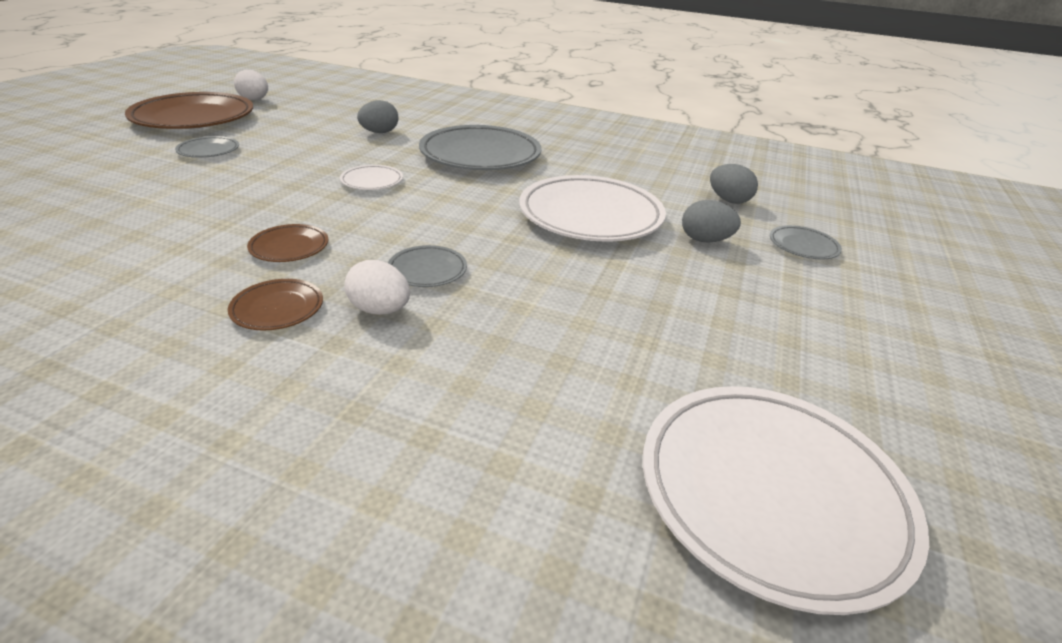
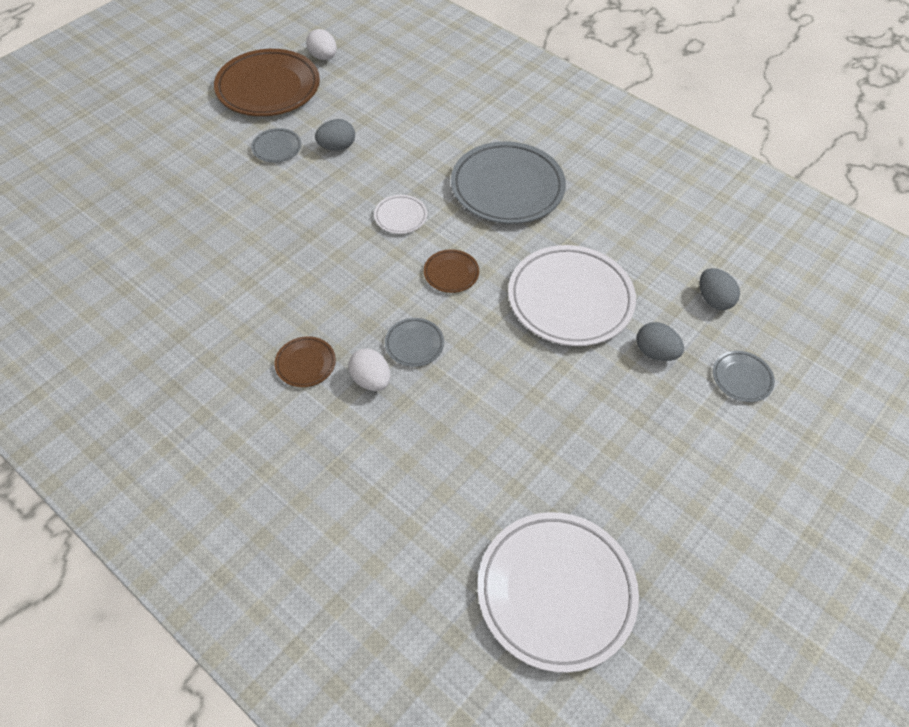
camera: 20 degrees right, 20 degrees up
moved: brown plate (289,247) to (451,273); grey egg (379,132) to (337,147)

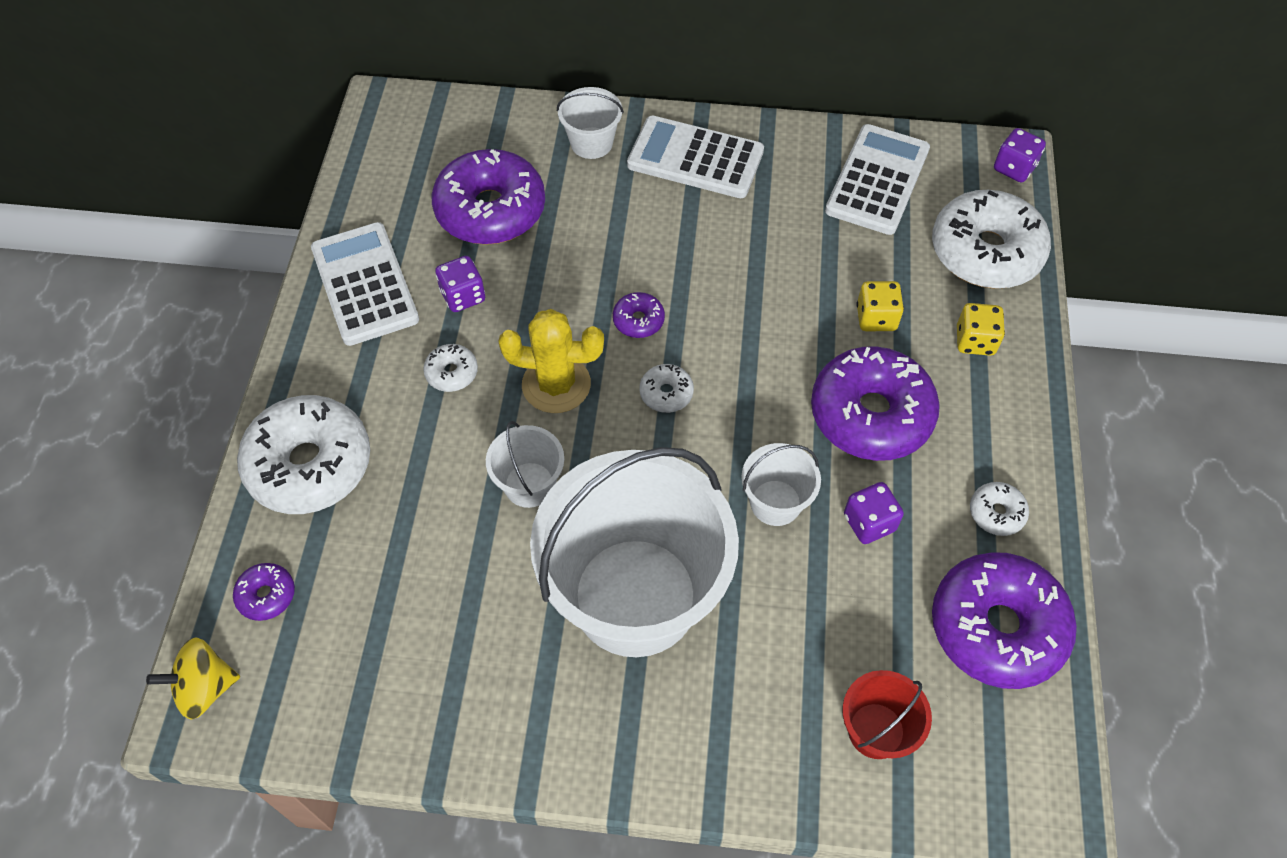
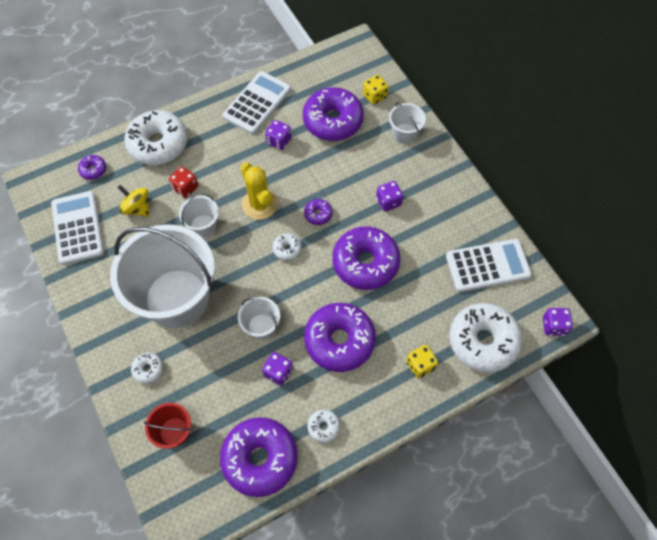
camera: 55 degrees right, 5 degrees up
added: red dice (185,188); purple donut (365,263); purple dice (388,202)
moved: yellow spinning top (205,688) to (137,208); white donut (452,373) to (148,369); white calculator (695,158) to (77,228); yellow dice (876,318) to (375,96)

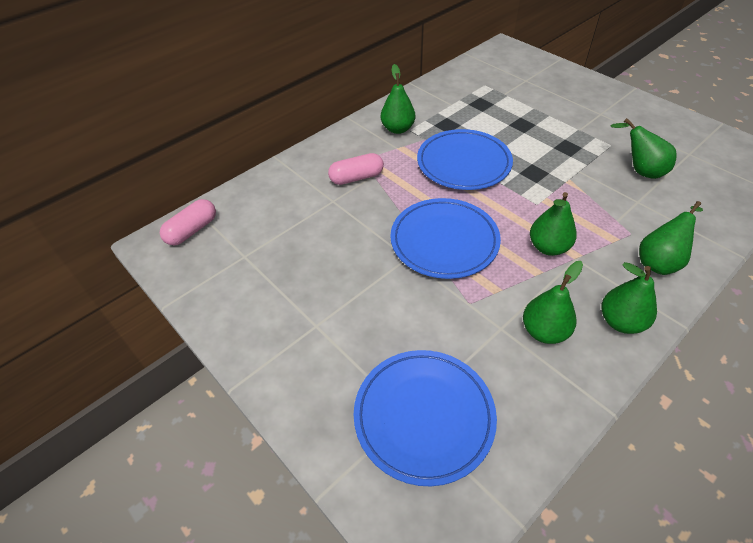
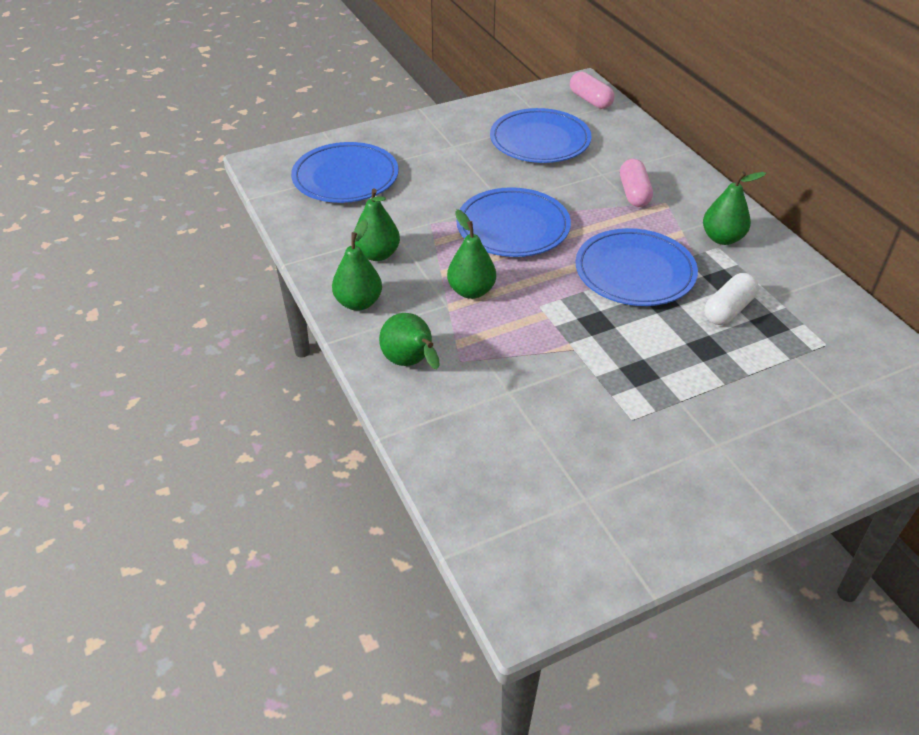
camera: 105 degrees right, 5 degrees down
removed: green pear (640,170)
added: blue plate (540,141); white capsule (728,310)

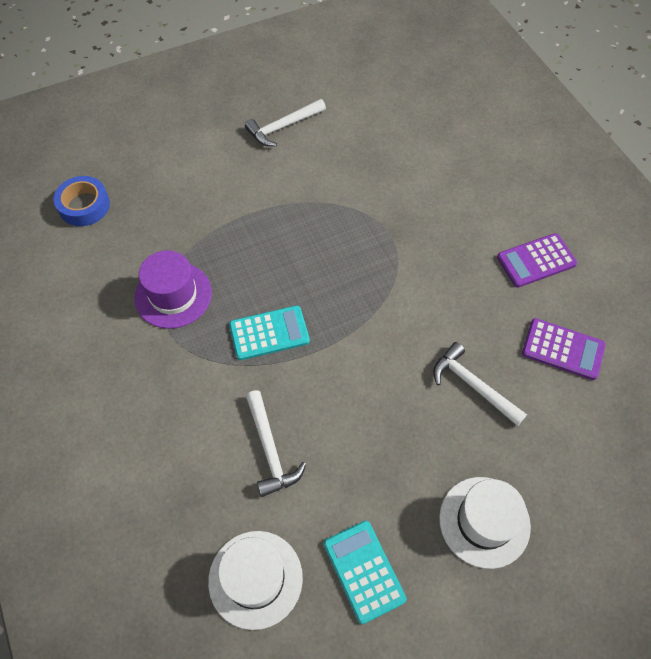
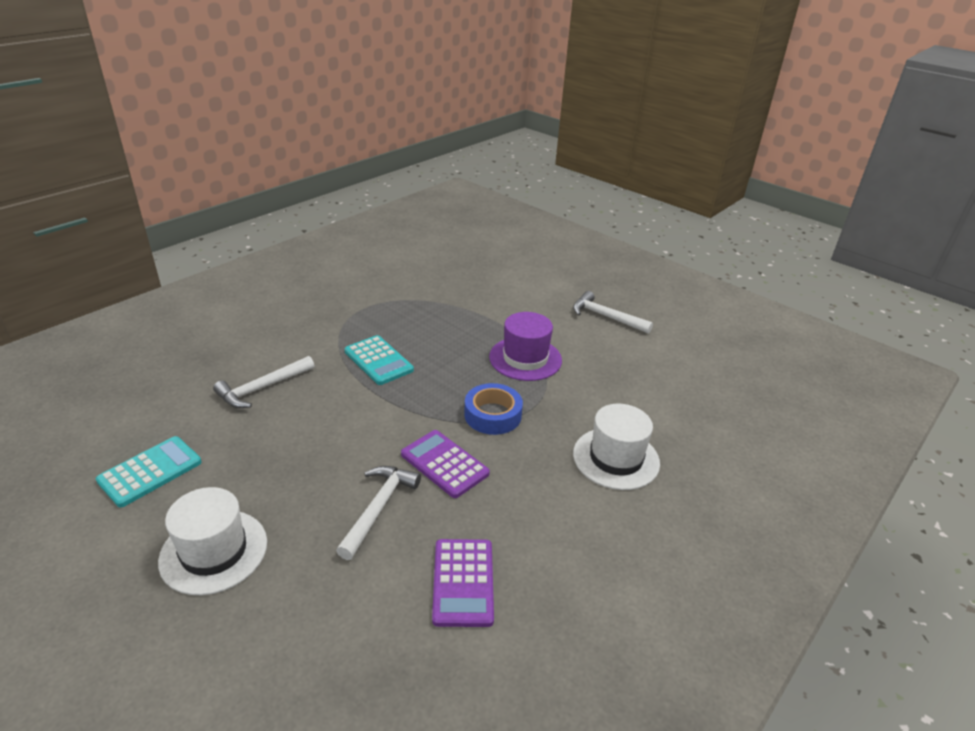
camera: 65 degrees right, 25 degrees down
moved: blue tape (84,206) to (492,415); purple hat (173,295) to (525,358); white hat (255,579) to (616,458); purple calculator (536,260) to (444,464)

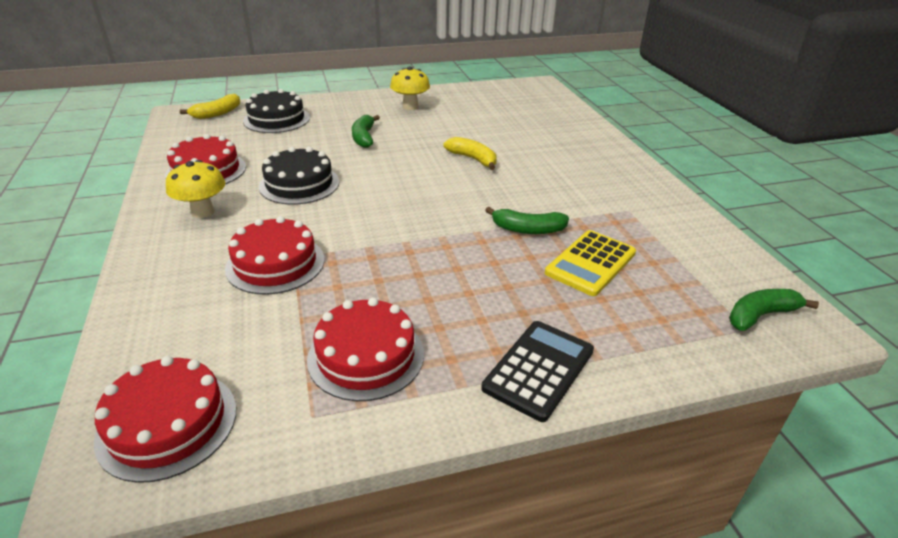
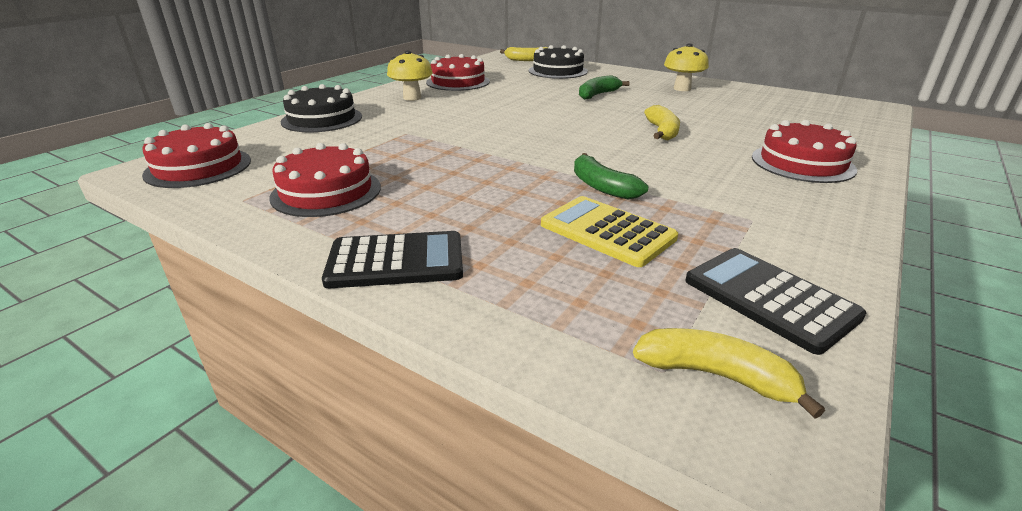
camera: 50 degrees right, 5 degrees down
added: black calculator (769,298)
moved: red cake (275,263) to (802,163); black cake (299,184) to (322,119)
recoloured: green banana (760,315) to yellow banana (716,375)
turned: yellow calculator (590,263) = (607,231) 45 degrees clockwise

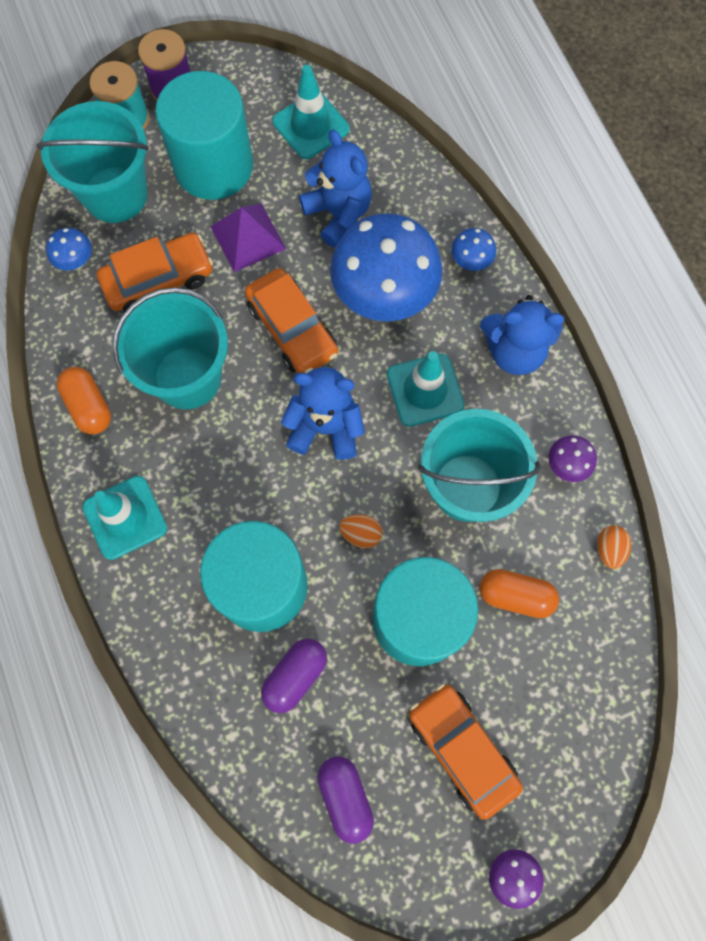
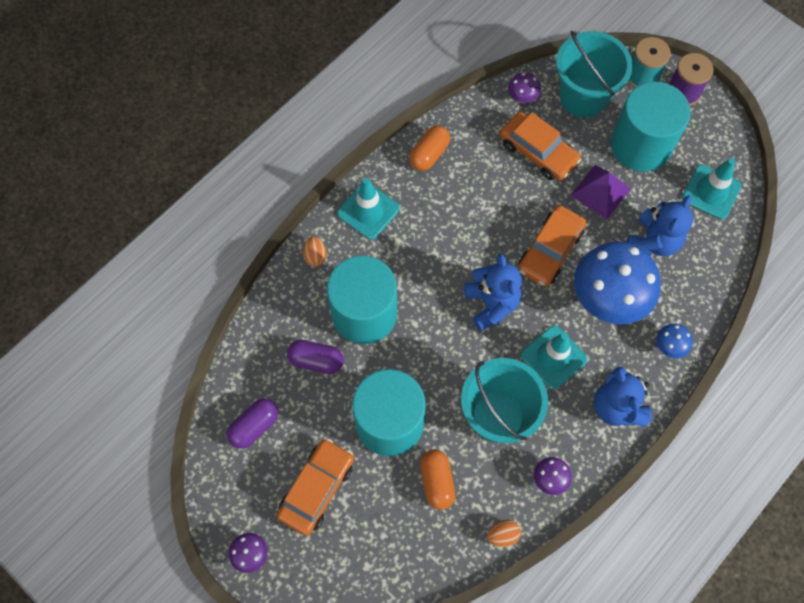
camera: 65 degrees right, 5 degrees down
removed: turquoise bucket (187,377)
moved: orange egg (361,534) to (315,256)
recoloured: blue mushroom (76,262) to purple mushroom (522,98)

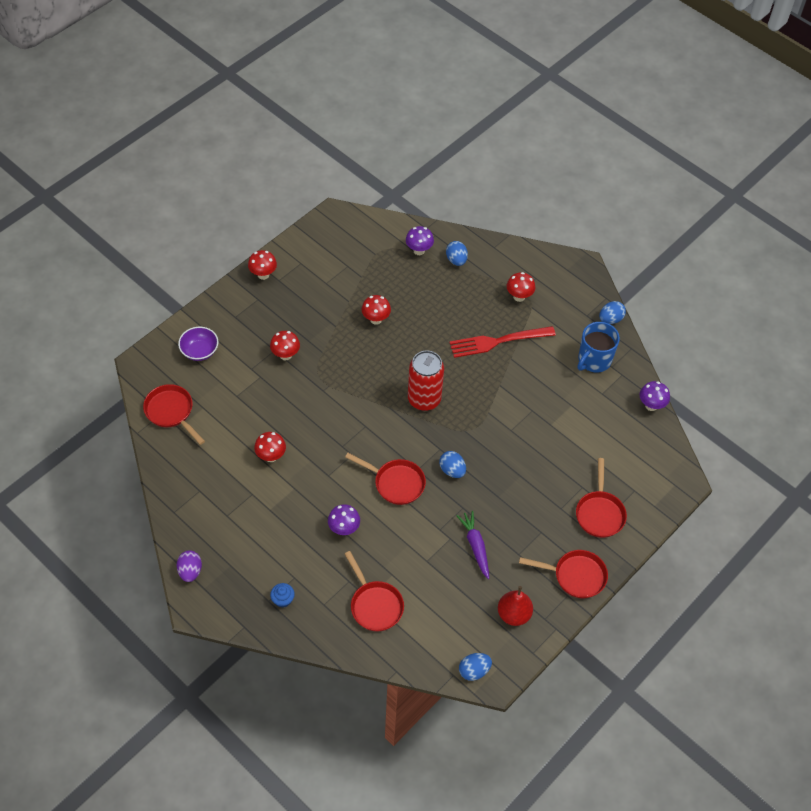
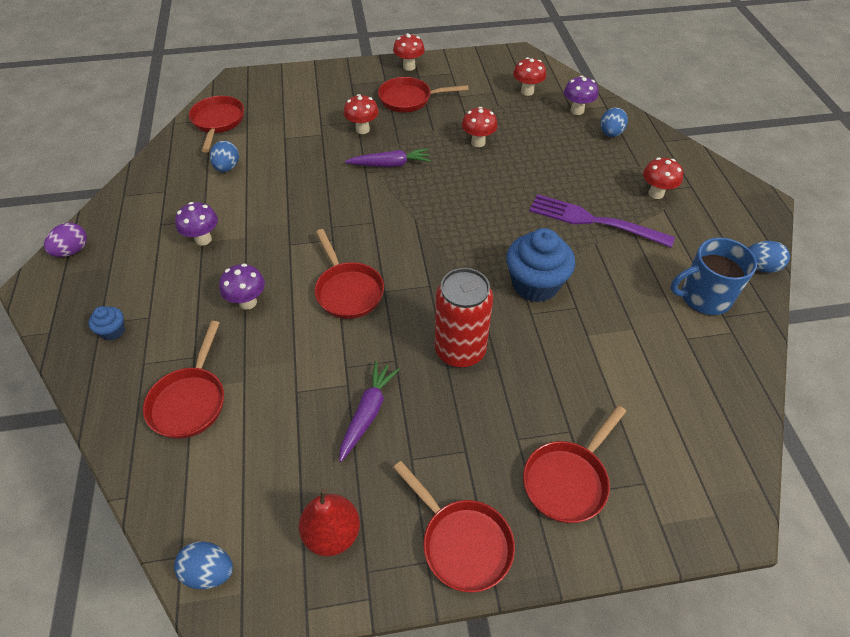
camera: 40 degrees right, 5 degrees down
removed: purple bowl (199,351)
added: purple carrot (390,164); red pan (409,99); blue cupcake (535,284)
moved: red mushroom (271,456) to (527,91); red can (424,399) to (460,351); blue egg (452,470) to (227,168); purple mushroom (651,405) to (203,239)
recoloured: red fork (498,341) to purple fork (594,221)

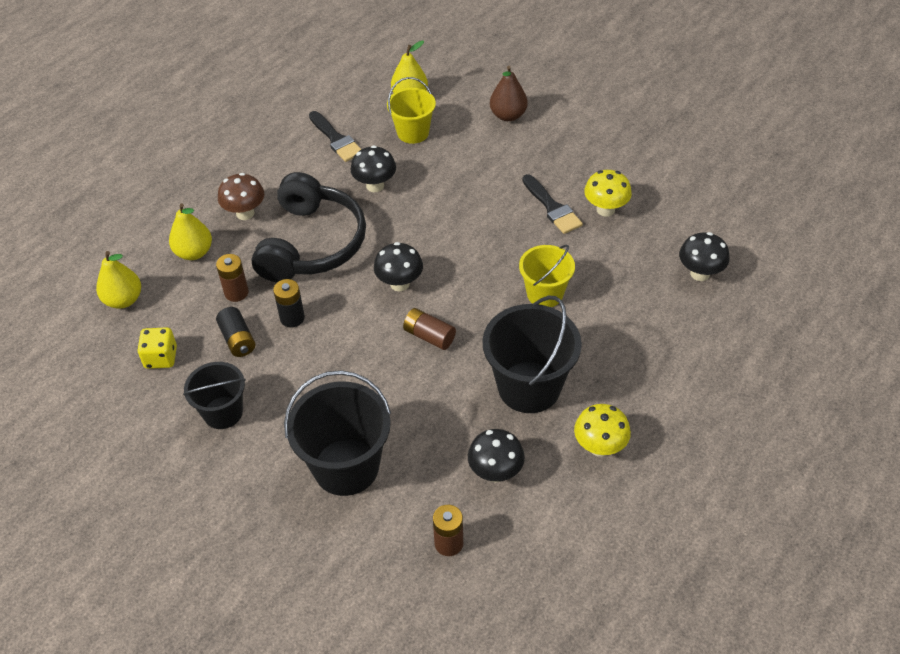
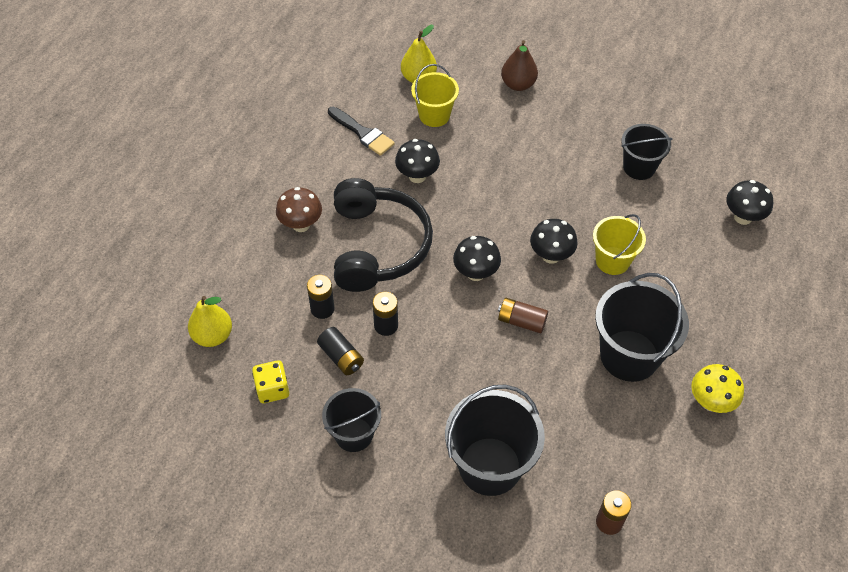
camera: 15 degrees left, 5 degrees up
removed: yellow pear (194,252); black brush (552,207)
moved: black mushroom (495,472) to (551,256)
replaced: yellow mushroom (605,209) to black bucket (639,167)
recoloured: brown battery (236,292) to black battery (322,309)

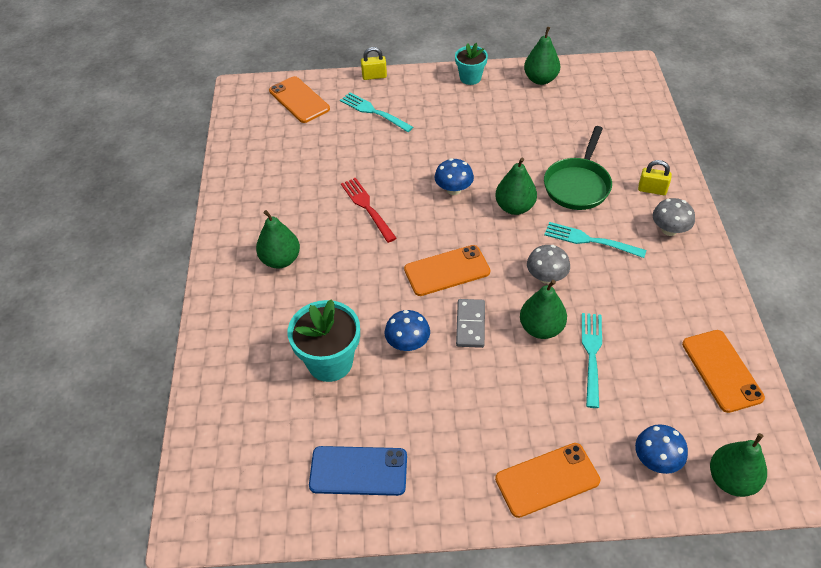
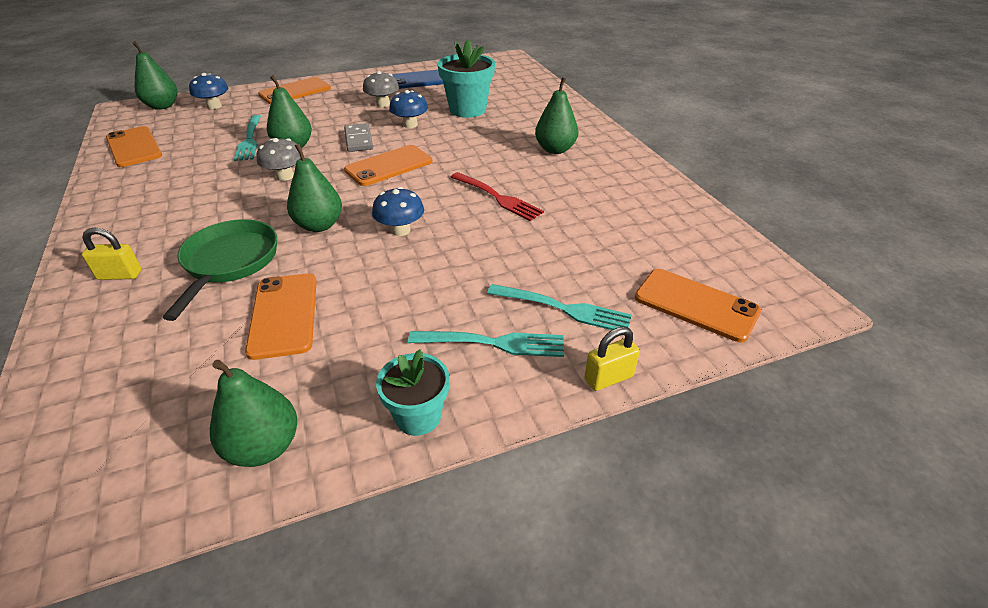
camera: 160 degrees right, 10 degrees down
added: orange phone (284,315)
moved: turquoise fork (591,240) to (492,343); grey mushroom (669,230) to (383,104)

